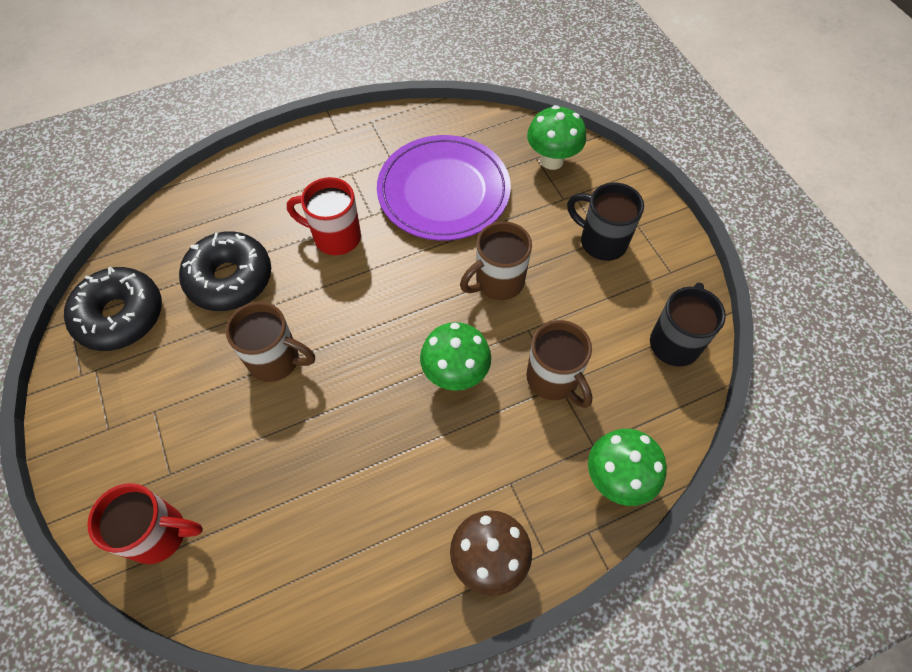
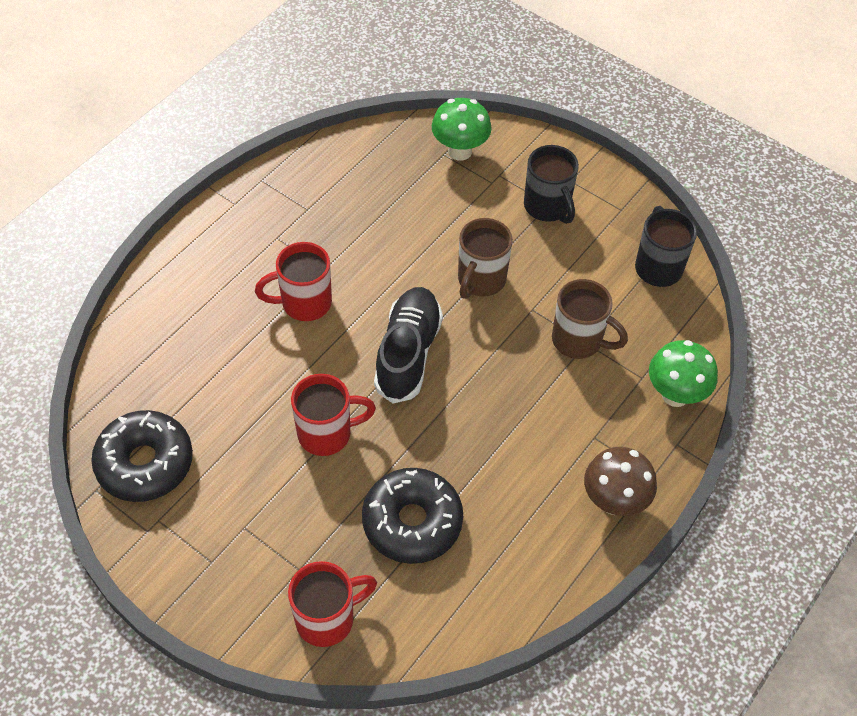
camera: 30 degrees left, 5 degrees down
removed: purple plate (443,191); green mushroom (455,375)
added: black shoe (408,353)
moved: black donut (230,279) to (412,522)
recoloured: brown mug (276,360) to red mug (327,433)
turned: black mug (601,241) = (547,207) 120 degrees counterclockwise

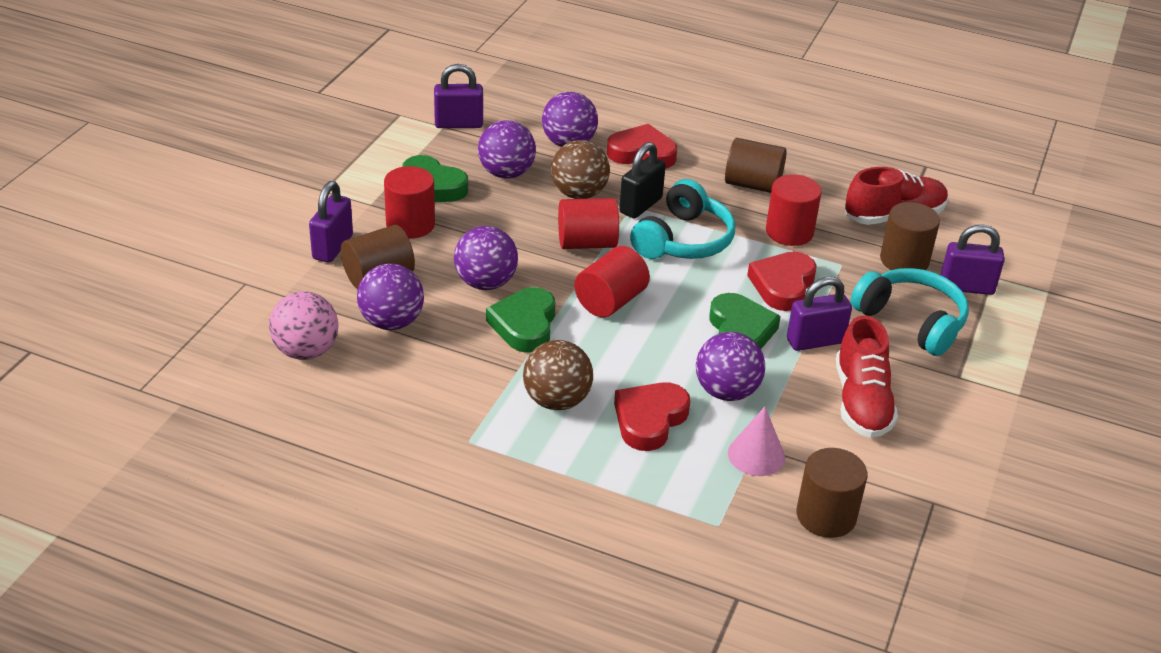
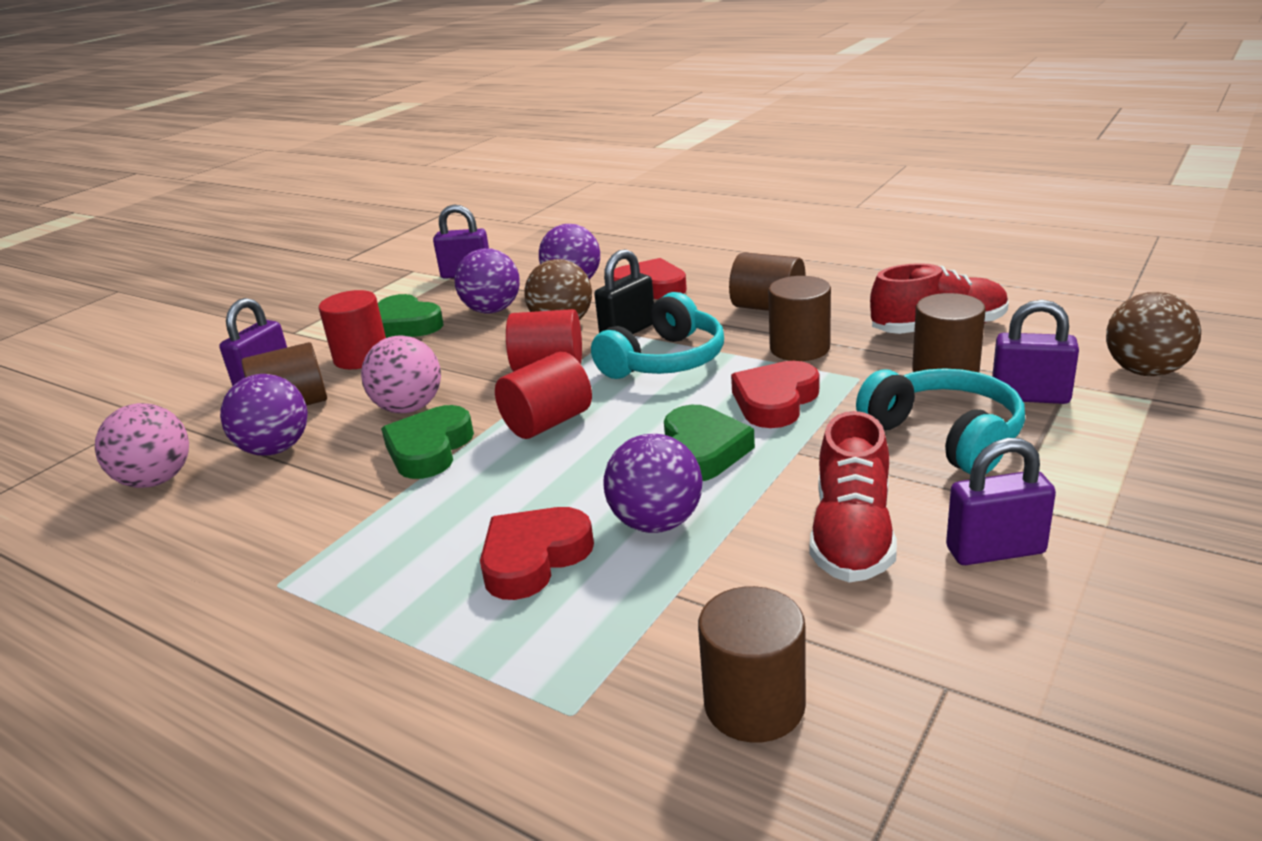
camera: 15 degrees right, 10 degrees down
removed: pink cone (756,455)
moved: brown ball (556,401) to (1145,371); purple padlock (815,341) to (995,551)
recoloured: purple ball (485,283) to pink ball (409,408); red cylinder (789,232) to brown cylinder (799,348)

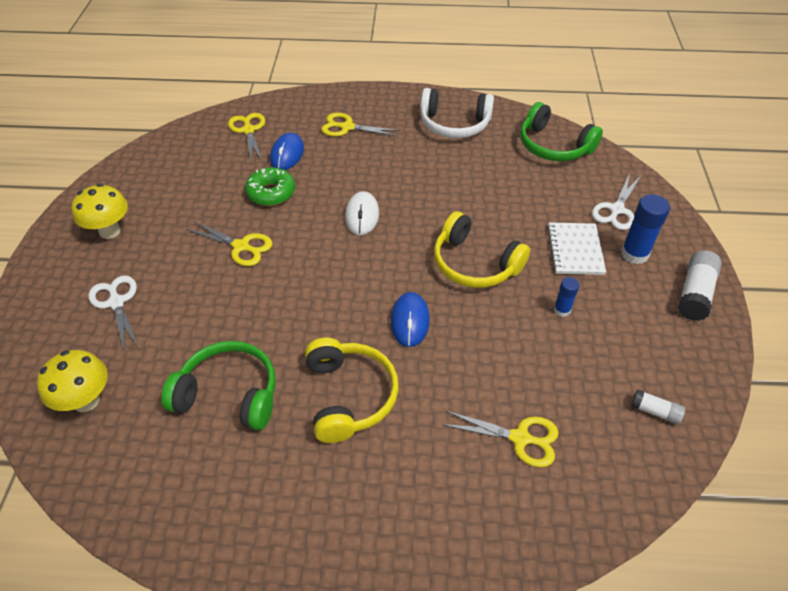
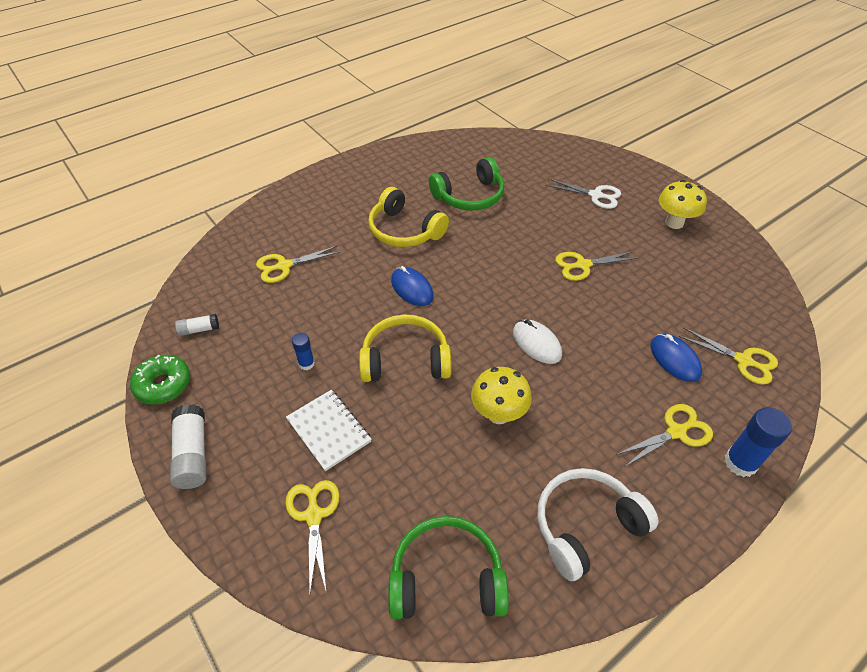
camera: 140 degrees right, 0 degrees up
moved: yellow mushroom (86,401) to (498,414); green donut (271,193) to (163,384); blue glue stick (634,254) to (740,462)
recoloured: white scissors (616,210) to yellow scissors (313,515)

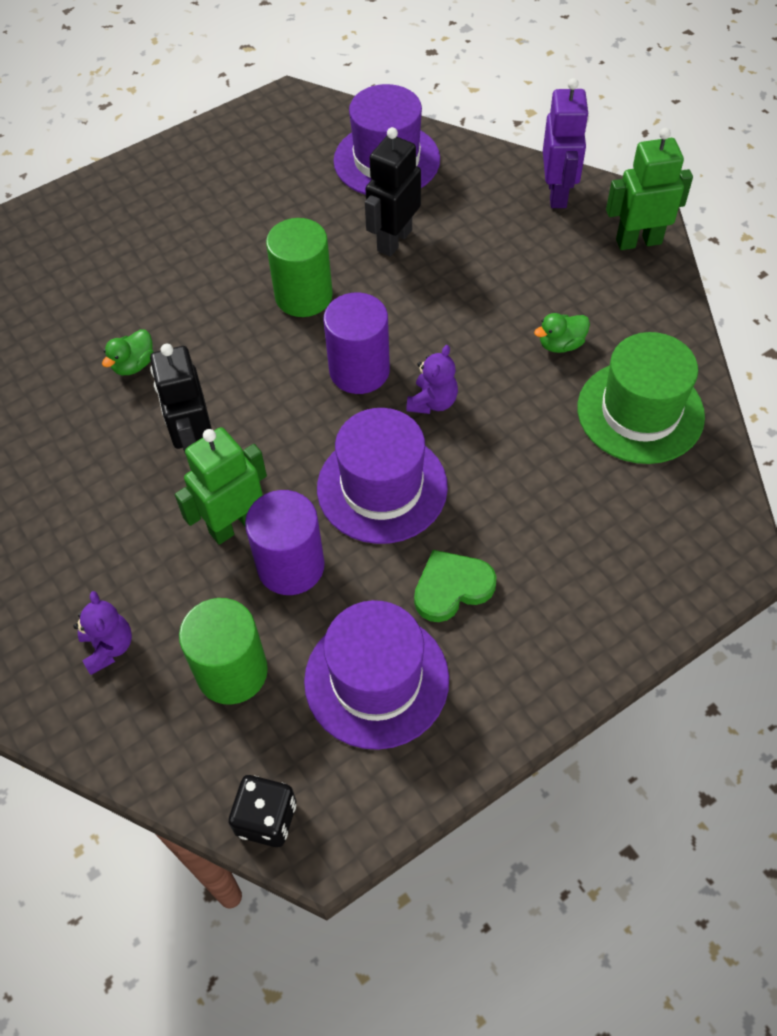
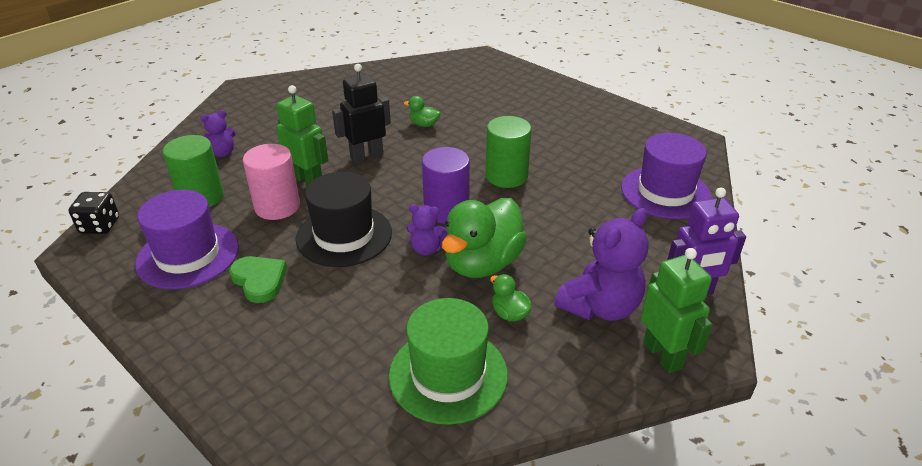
camera: 75 degrees right, 20 degrees down
removed: black robot (394,240)
added: green duck (482,263); purple teddy bear (600,307)
recoloured: purple cylinder (291,566) to pink cylinder (277,206); purple hat (382,487) to black hat (344,235)

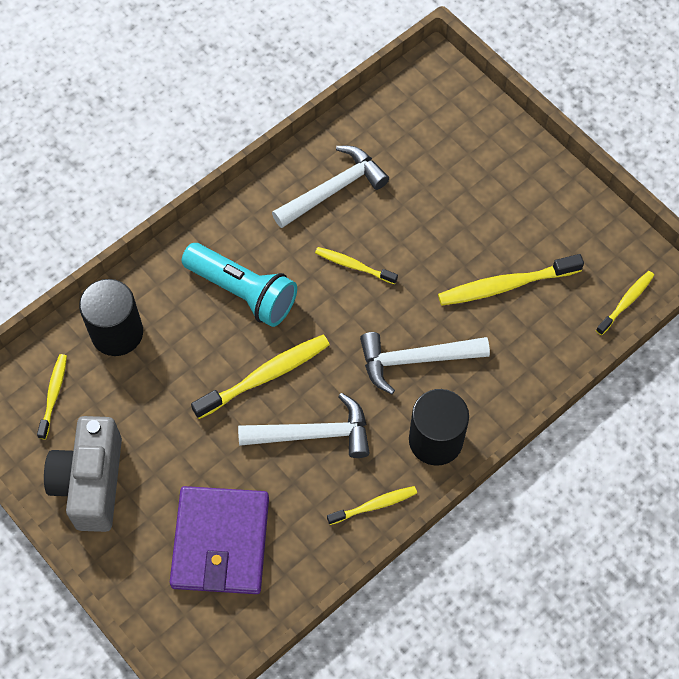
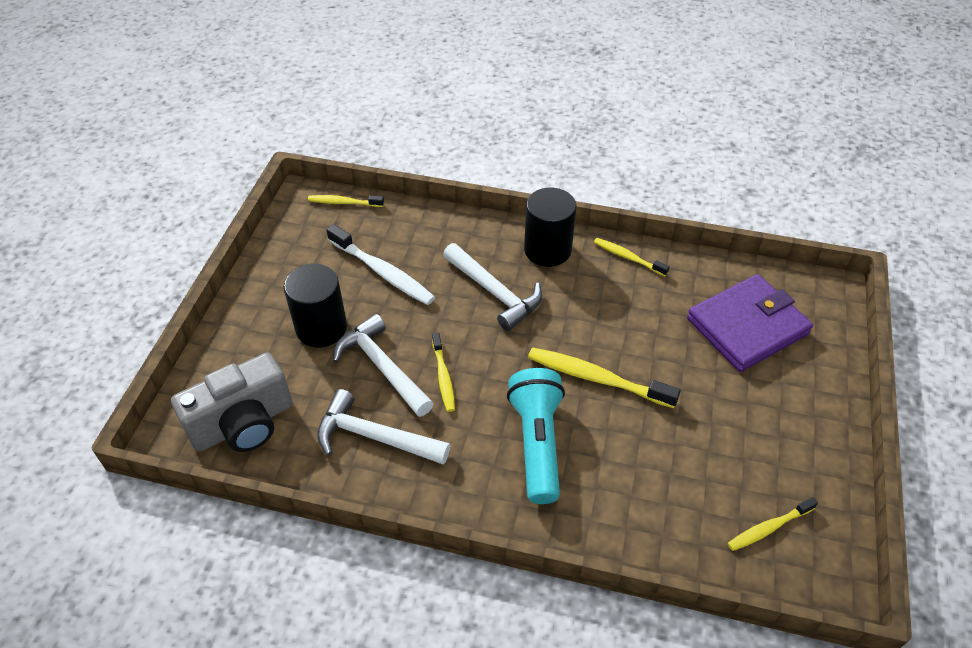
camera: 125 degrees left, 15 degrees down
moved: grey camera (91,483) to (243,424); black cylinder (117,332) to (321,328); white hammer (313,434) to (382,367)
recoloured: yellow toothbrush (505,285) to white toothbrush (383,272)

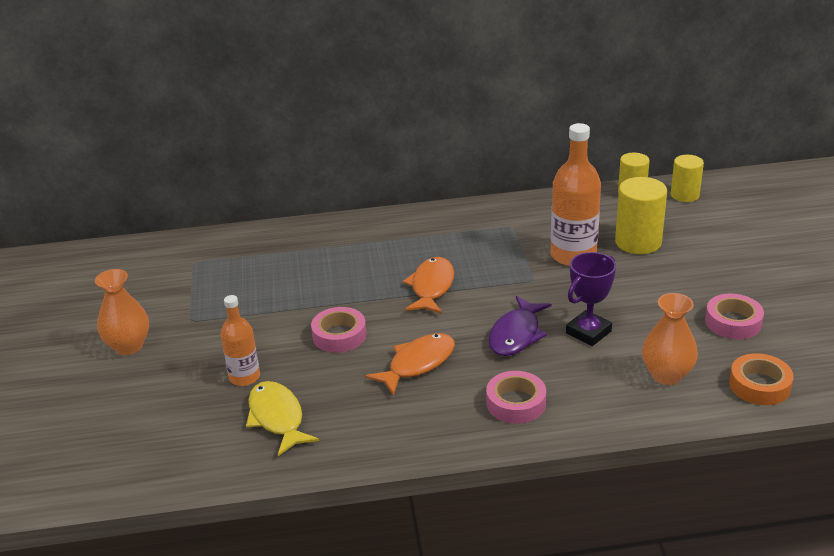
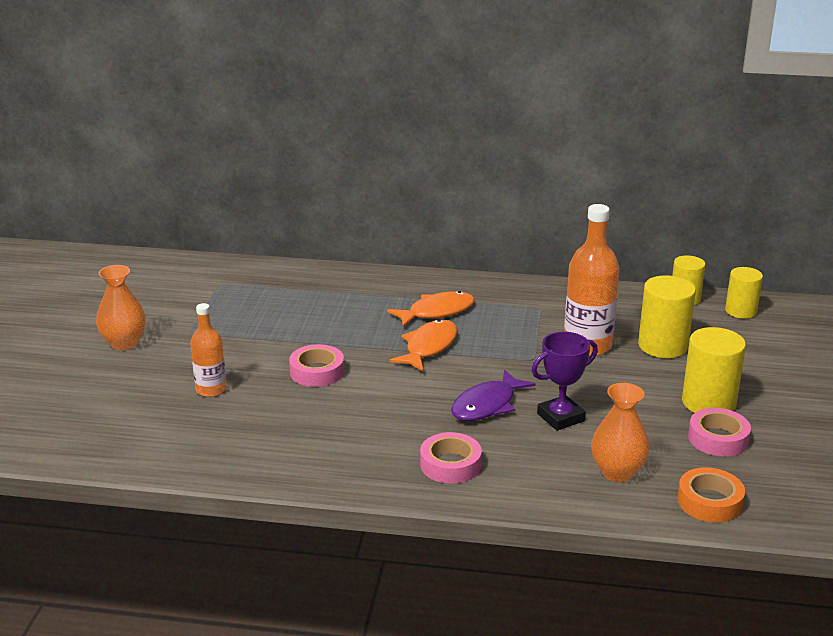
camera: 15 degrees right, 5 degrees down
removed: yellow fish (277,418)
added: yellow cylinder (708,403)
moved: orange fish (417,364) to (437,312)

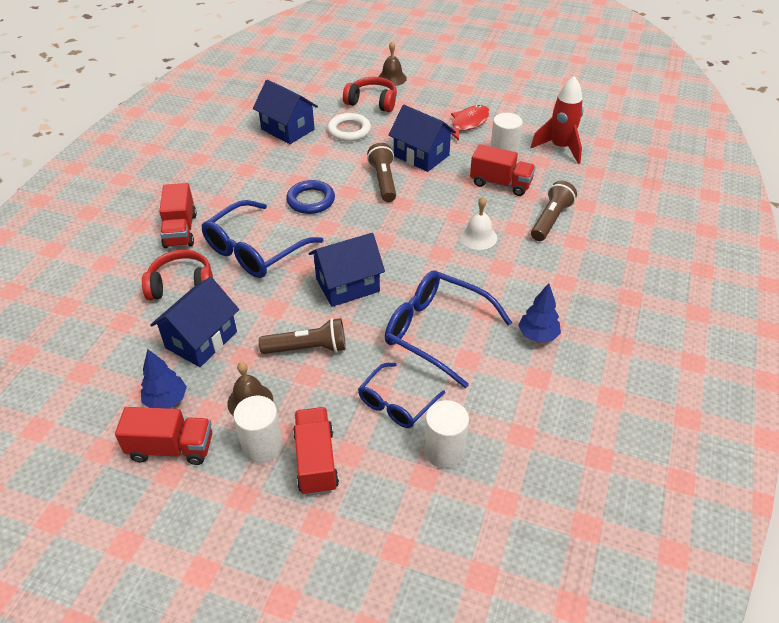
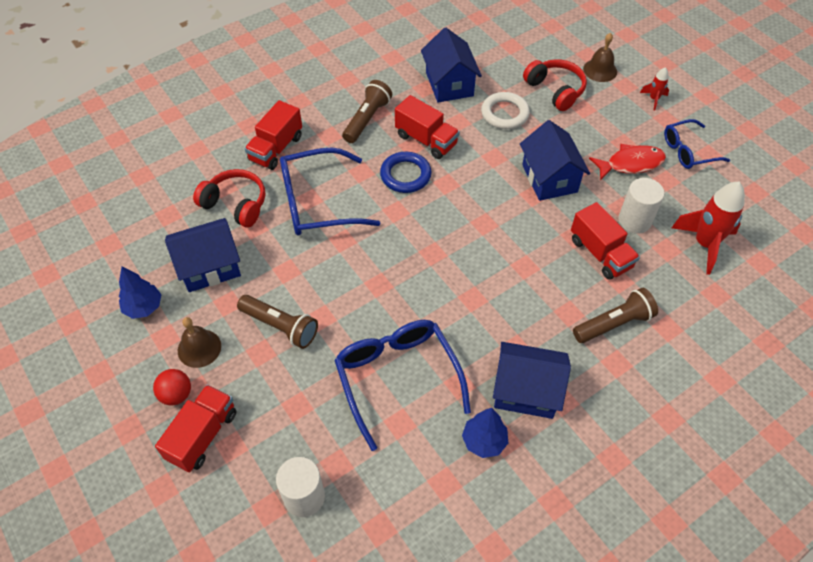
camera: 35 degrees right, 10 degrees up
removed: white bell (478,237)
added: red rocket (653,99)
moved: red truck (171,448) to (426,140); blue house (347,285) to (526,391); blue glasses (397,403) to (689,151); brown flashlight (383,181) to (367,119)
replaced: white cylinder (262,446) to red ball (176,394)

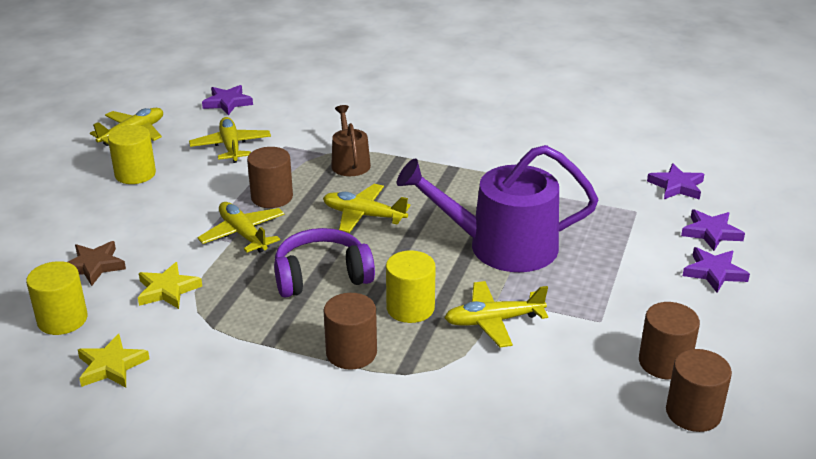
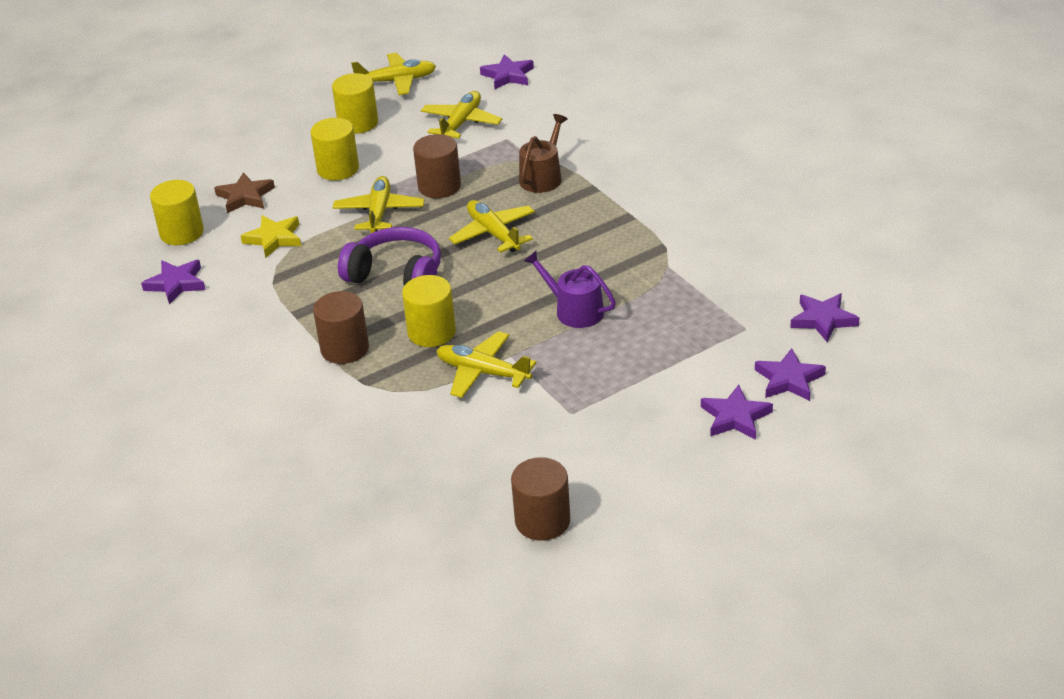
camera: 40 degrees right, 5 degrees up
removed: brown cylinder (664,362)
added: yellow cylinder (338,169)
recoloured: yellow star (111,366) to purple star (176,284)
resized: purple watering can (501,246) = (574,310) x0.51

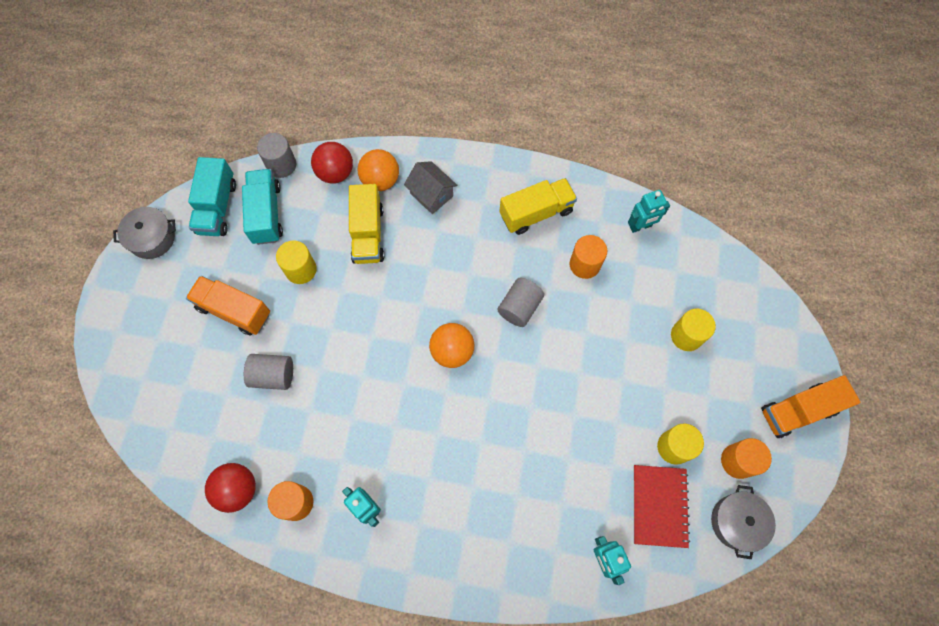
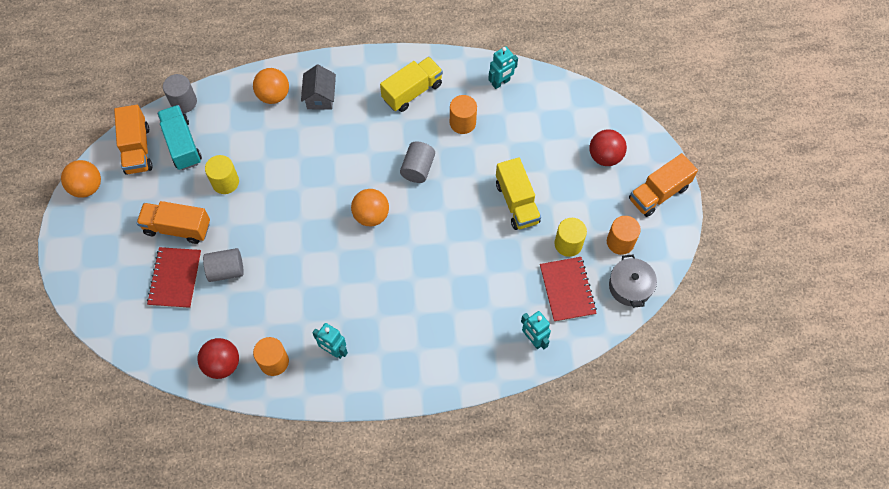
camera: 15 degrees left, 5 degrees down
removed: yellow cylinder (686,336)
added: red notebook (175,278)
moved: red ball (335,173) to (605,156); yellow truck (368,234) to (517,202)
replaced: grey pot (152,238) to orange ball (87,187)
recoloured: turquoise truck (217,207) to orange truck (137,149)
turned: grey house (431,195) = (320,97) 60 degrees clockwise

